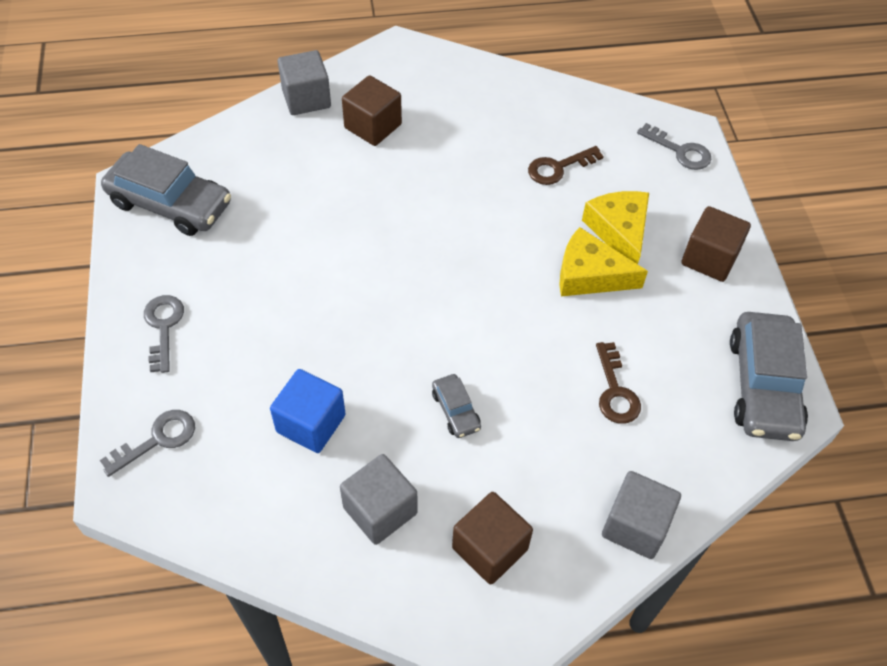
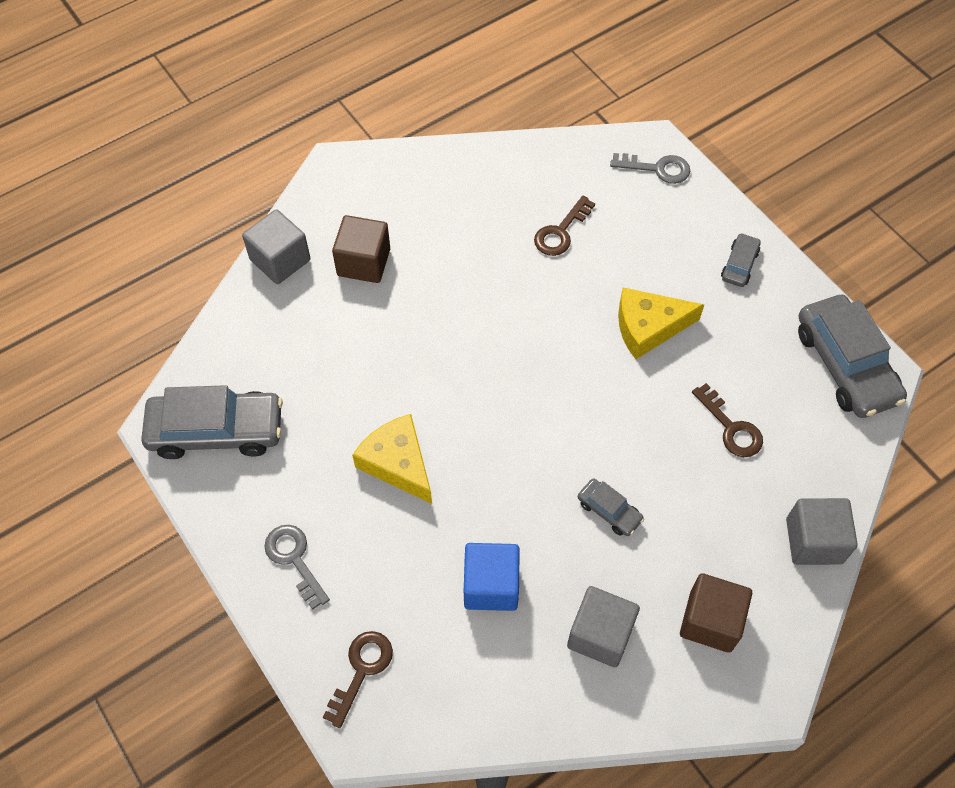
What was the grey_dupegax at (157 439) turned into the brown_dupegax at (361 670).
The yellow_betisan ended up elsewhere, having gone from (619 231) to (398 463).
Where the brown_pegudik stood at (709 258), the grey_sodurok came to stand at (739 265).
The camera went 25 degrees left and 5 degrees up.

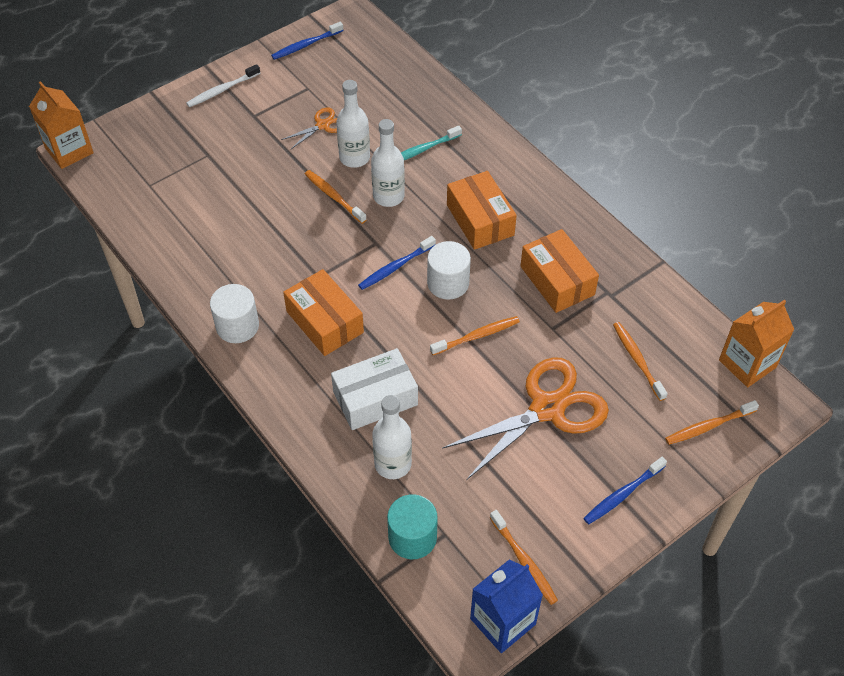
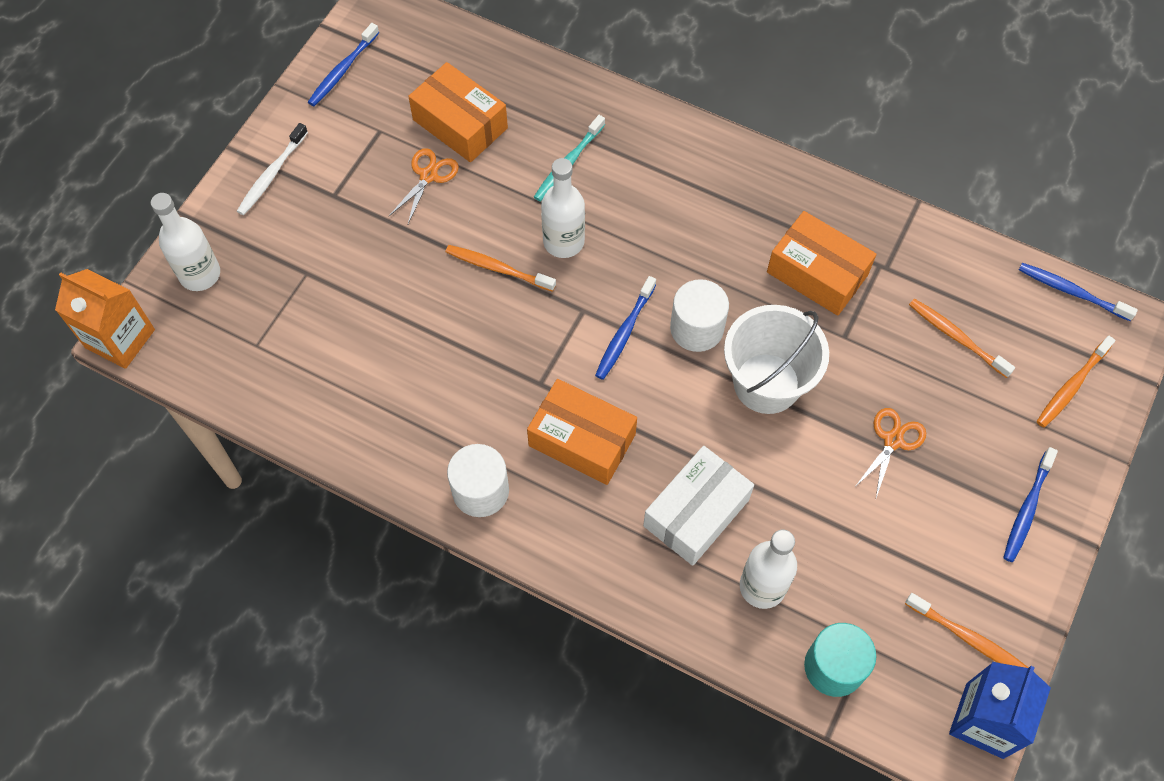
The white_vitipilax ended up elsewhere, having gone from (354 158) to (200 274).
Where the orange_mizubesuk stood at (476 336), the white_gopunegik came to stand at (766 383).
The size of the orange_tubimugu at (547 409) changed by a factor of 0.47.
The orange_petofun ended up elsewhere, having gone from (480 220) to (460 124).
Where the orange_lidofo stood at (747 364), the blue_mizubesuk came to stand at (1072 292).
The camera went 25 degrees left and 10 degrees up.

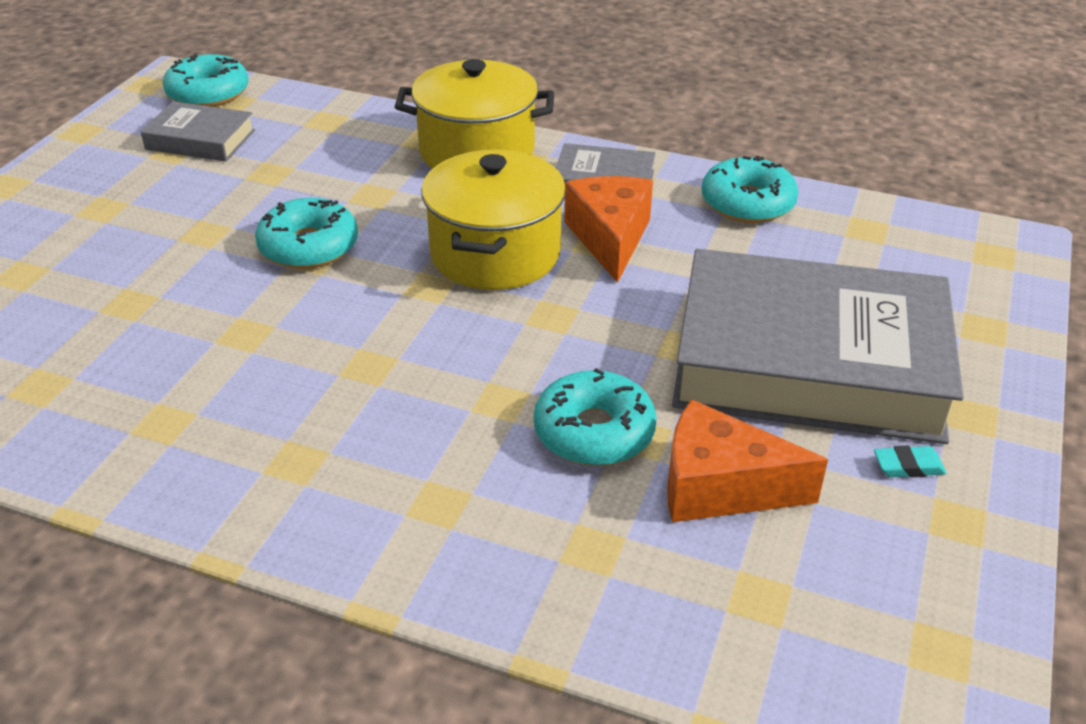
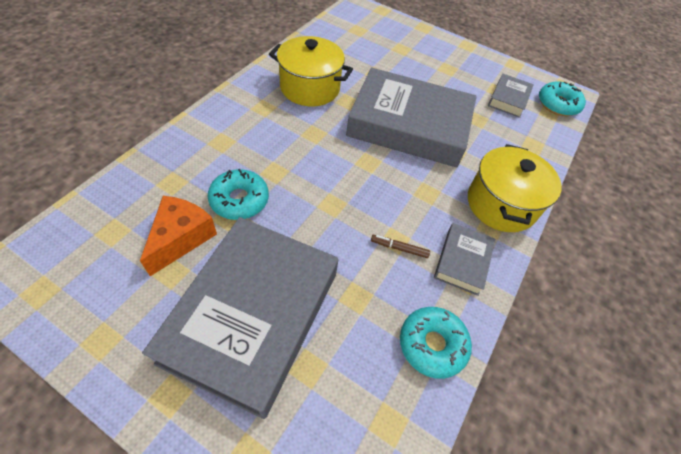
Where the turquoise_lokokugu stood at (309 246), the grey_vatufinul came to stand at (409 125).
The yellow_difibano ended up elsewhere, having gone from (495 254) to (310 88).
Where the orange_betisan stood at (610 238), the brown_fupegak came to stand at (399 248).
The second view lost the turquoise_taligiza at (908 466).
The camera went 95 degrees right and 15 degrees up.

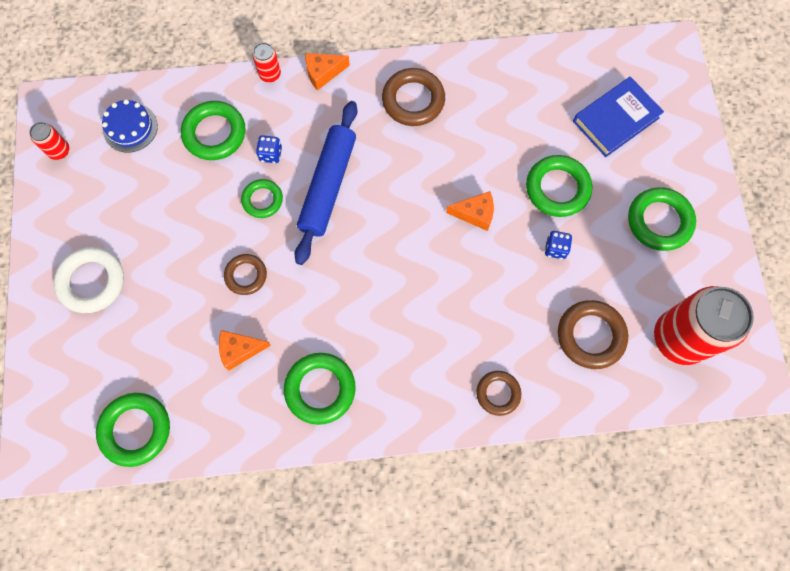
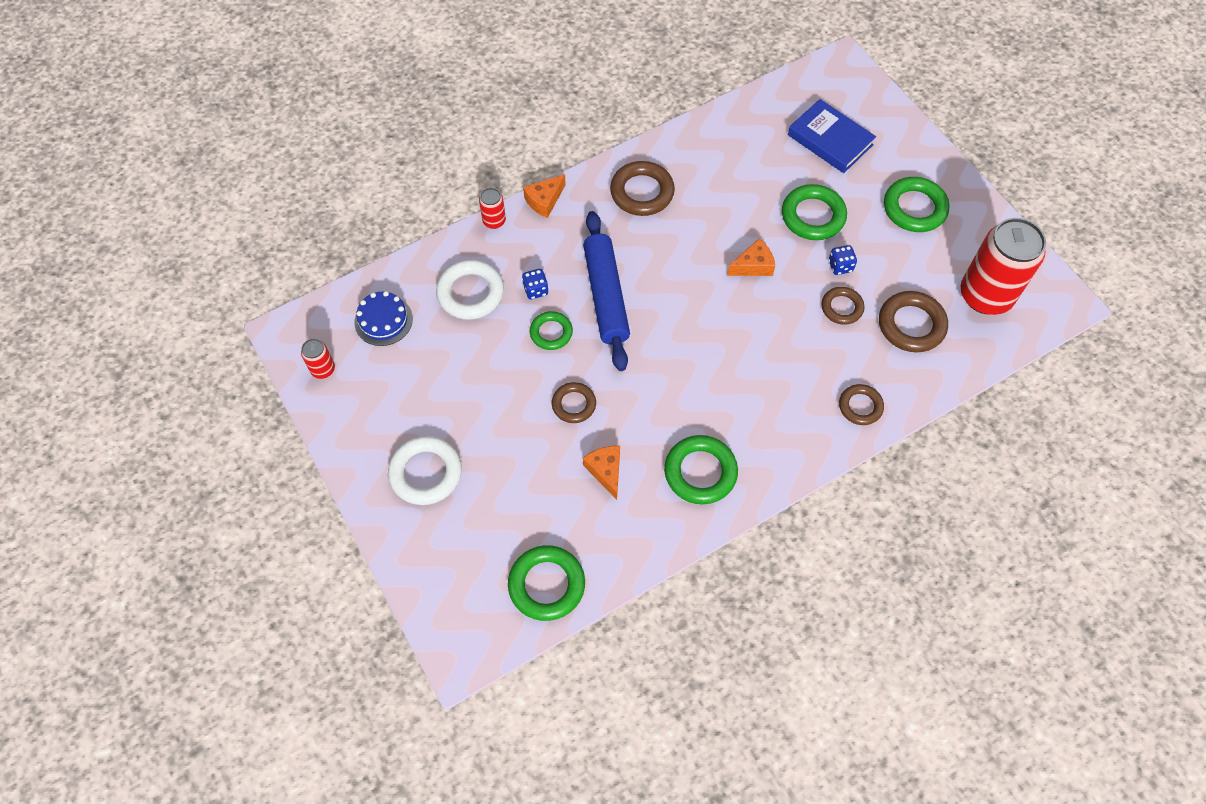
What was the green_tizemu at (214 133) turned into the white_tizemu at (470 293).
The orange_betisan at (240 350) ended up facing another way, 105 degrees clockwise from before.
The blue_vatufinul at (615 119) ended up facing another way, 75 degrees counterclockwise from before.
The second view gained the brown_tizemu at (842 307).
The camera went 25 degrees left and 10 degrees down.

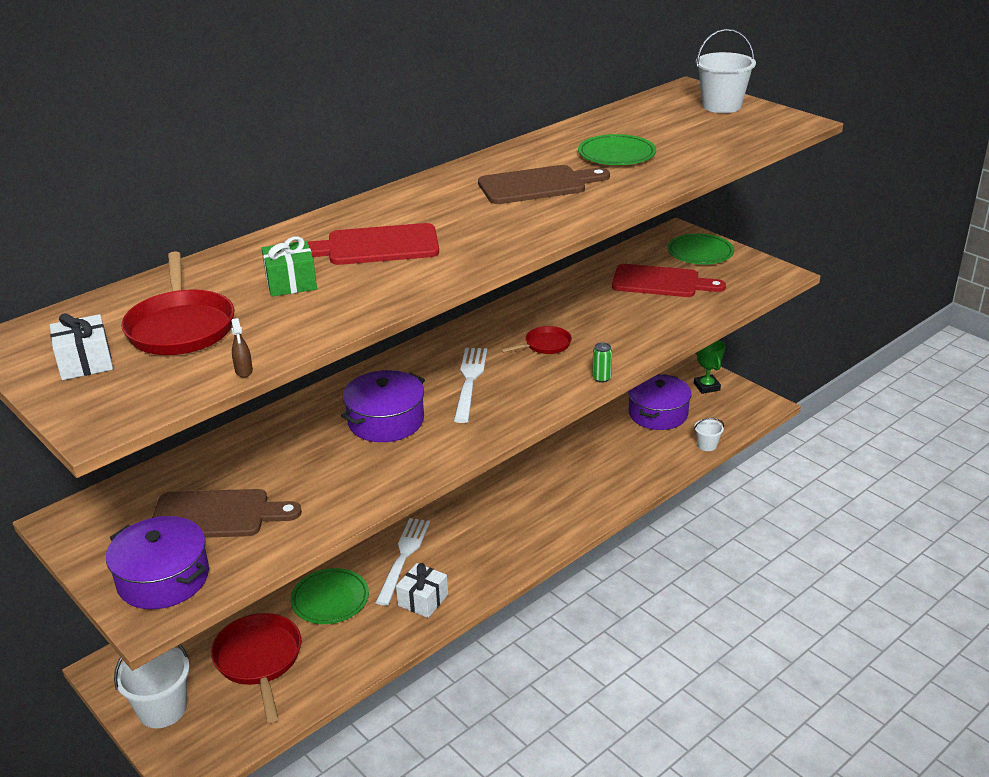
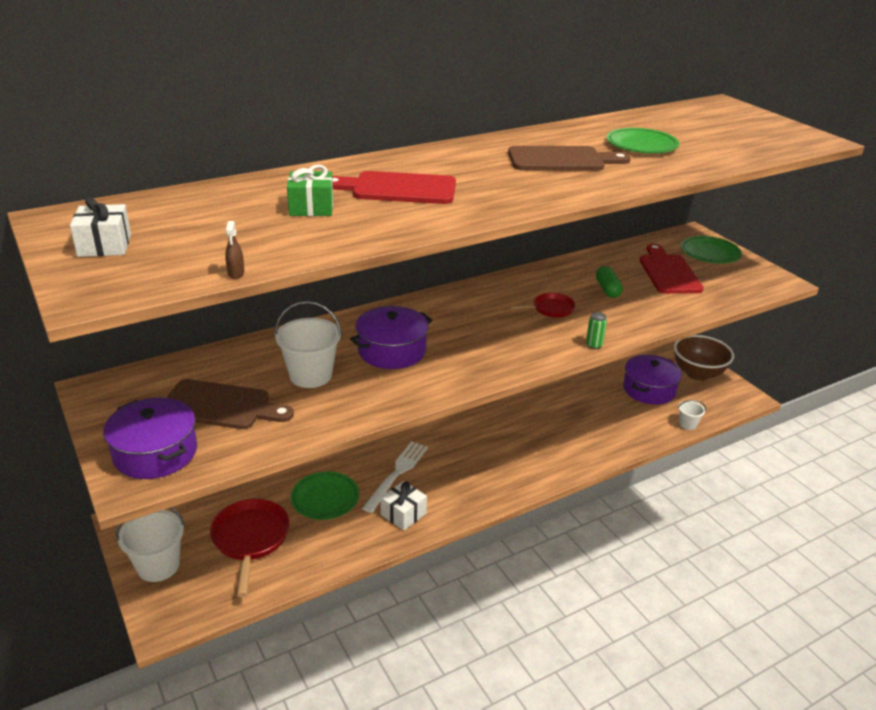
The second view lost the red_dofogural at (181 327).
The second view lost the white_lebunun at (469 381).
The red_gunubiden at (661 282) ended up facing another way, 120 degrees counterclockwise from before.
Where the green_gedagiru stood at (706 387), the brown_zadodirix came to stand at (698 374).
The white_gopunegik ended up elsewhere, having gone from (721 106) to (310 375).
The second view gained the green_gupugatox at (607 289).
The camera went 10 degrees right and 0 degrees up.

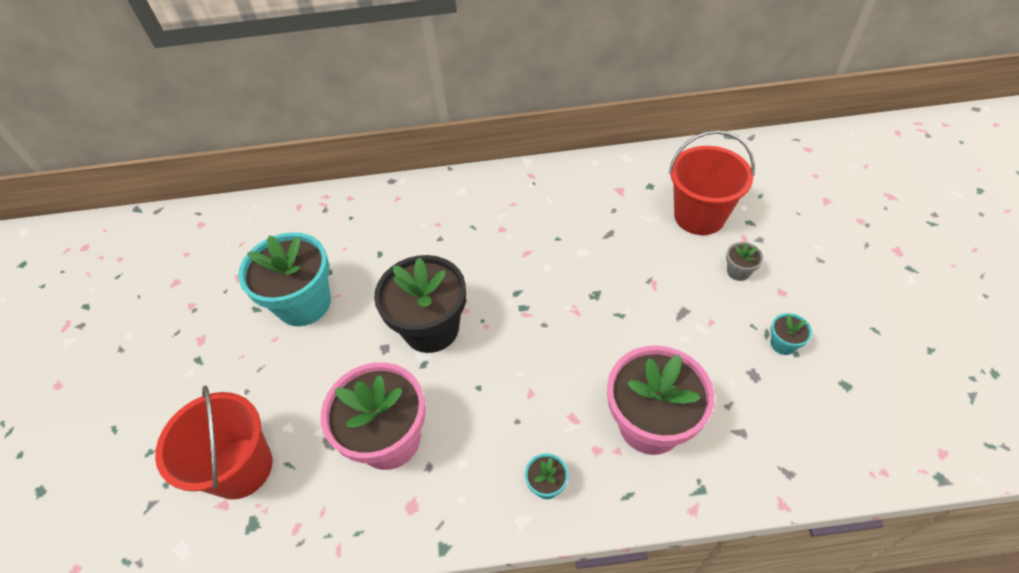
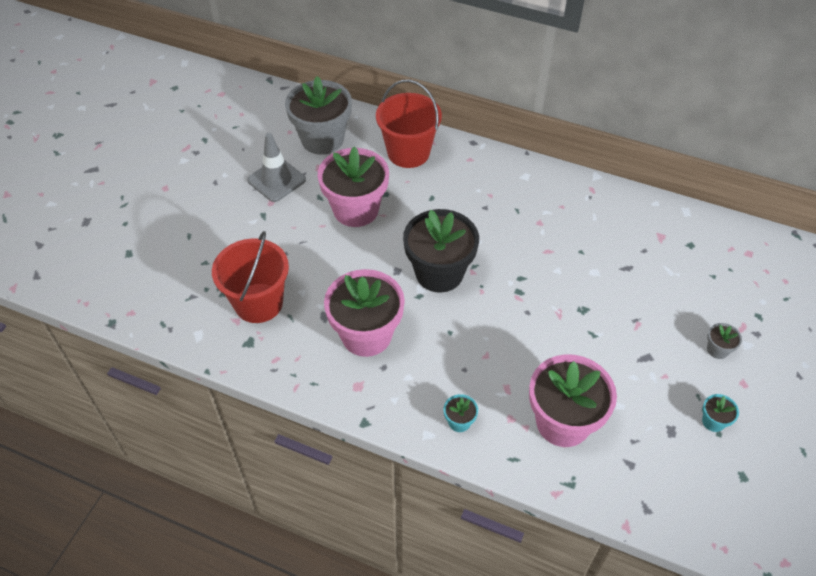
What was the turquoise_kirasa at (304 303) turned into the pink_kirasa at (356 209).
The red_gopunegik ended up elsewhere, having gone from (699 216) to (408 152).
The second view gained the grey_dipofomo at (276 180).
The second view gained the grey_kirasa at (322 139).
The camera went 25 degrees right and 0 degrees up.

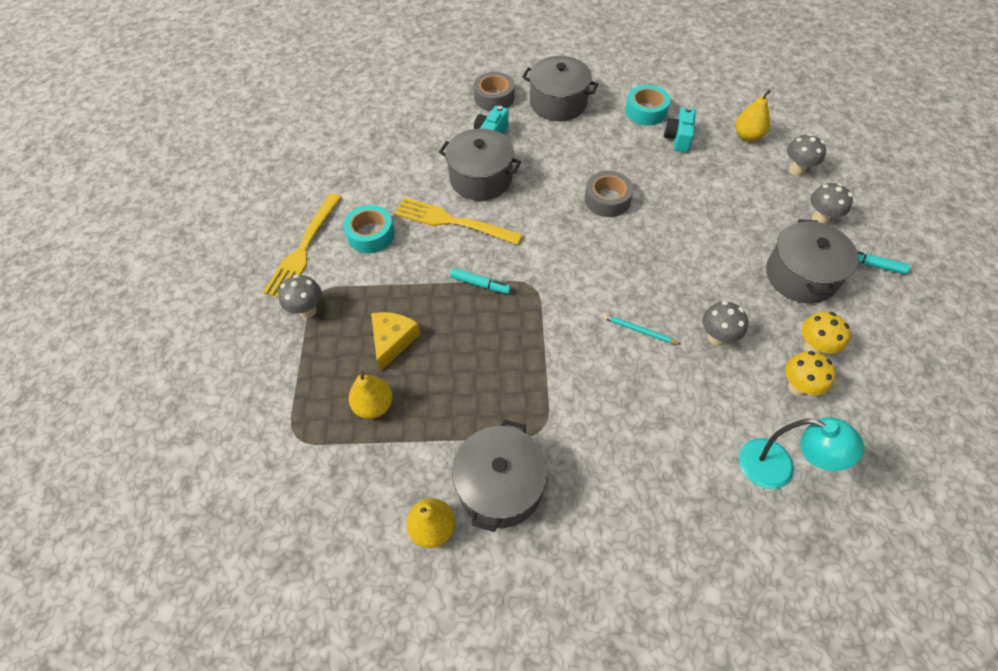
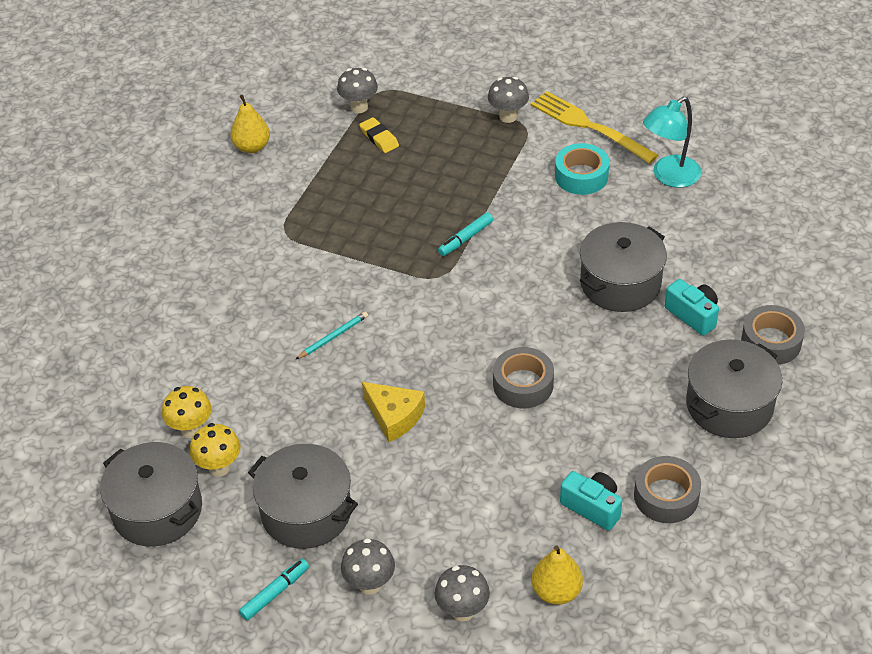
Where the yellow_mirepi stood at (374 405), the yellow_taligiza came to stand at (379 138).
The yellow_betisan ended up elsewhere, having gone from (393 340) to (394 416).
The second view lost the yellow_lebunun at (453 222).
The grey_difibano ended up elsewhere, having gone from (500 485) to (157 510).
What was the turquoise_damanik at (646 111) turned into the grey_damanik at (666 496).
The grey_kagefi ended up elsewhere, having gone from (716 337) to (359 107).
The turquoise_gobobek ended up elsewhere, having gone from (778 468) to (669 177).
The camera went 115 degrees right and 10 degrees down.

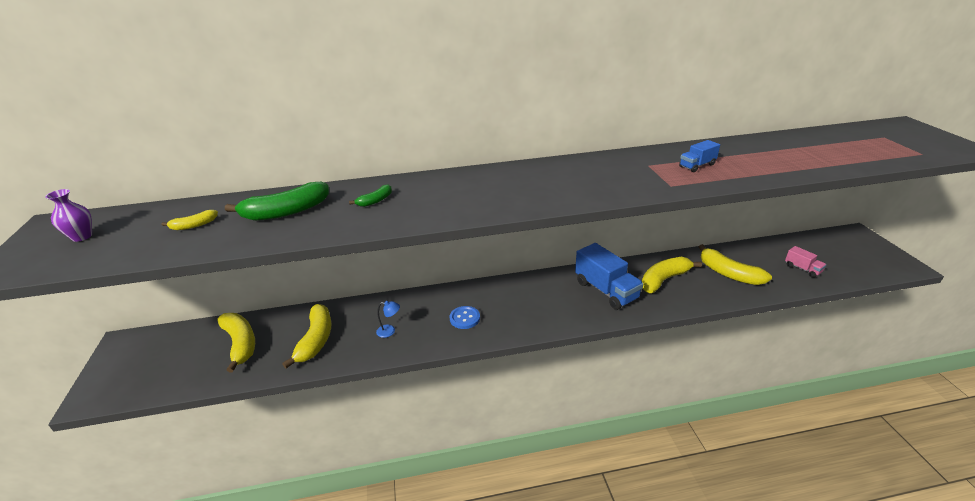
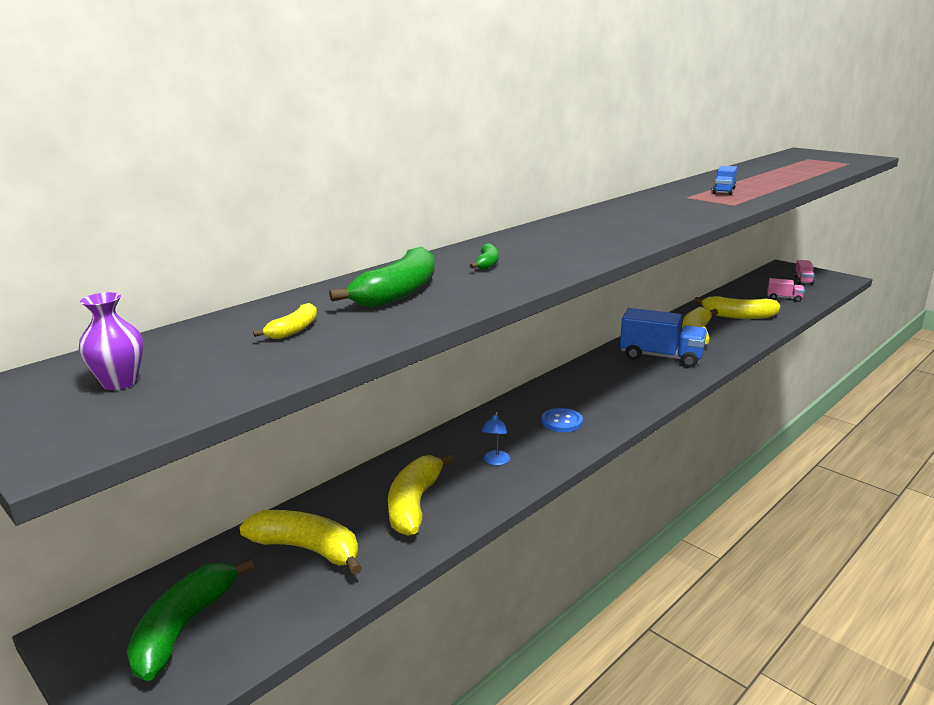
The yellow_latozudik at (316 340) ended up facing another way, 135 degrees counterclockwise from before.
The blue_gobobek at (390 331) ended up facing another way, 135 degrees clockwise from before.
The second view gained the green_latozudik at (184 627).
The second view gained the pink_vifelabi at (803 280).
The camera went 35 degrees left and 10 degrees down.

